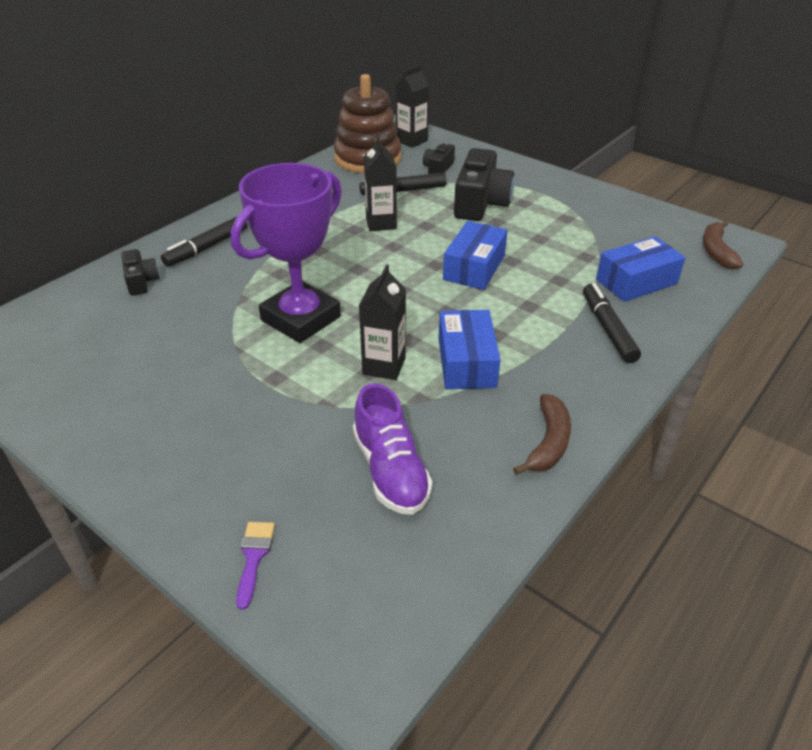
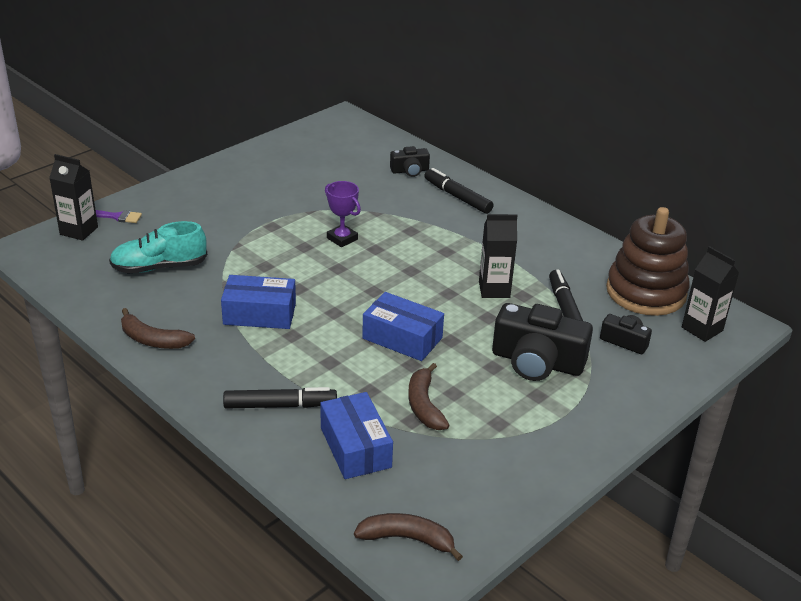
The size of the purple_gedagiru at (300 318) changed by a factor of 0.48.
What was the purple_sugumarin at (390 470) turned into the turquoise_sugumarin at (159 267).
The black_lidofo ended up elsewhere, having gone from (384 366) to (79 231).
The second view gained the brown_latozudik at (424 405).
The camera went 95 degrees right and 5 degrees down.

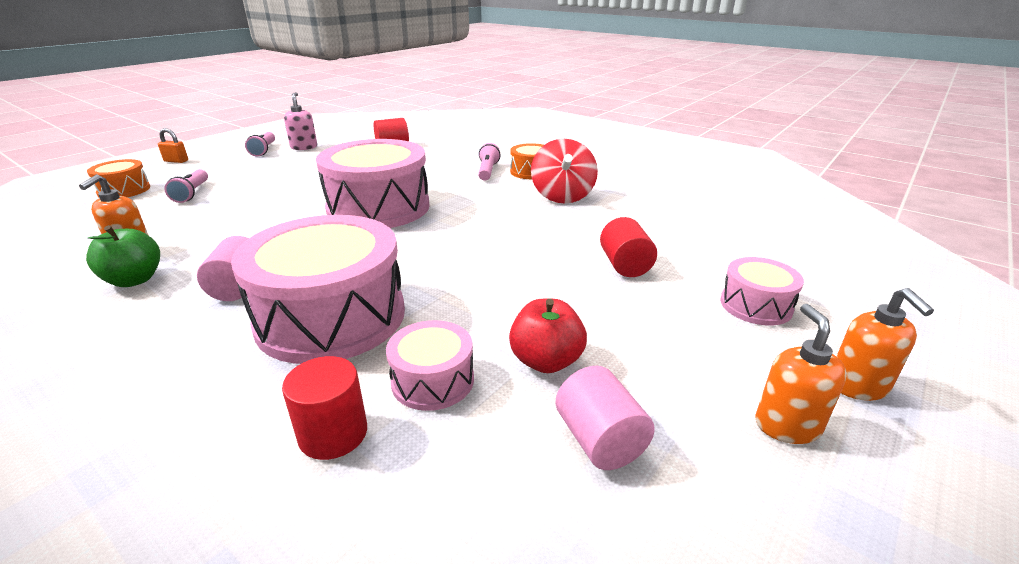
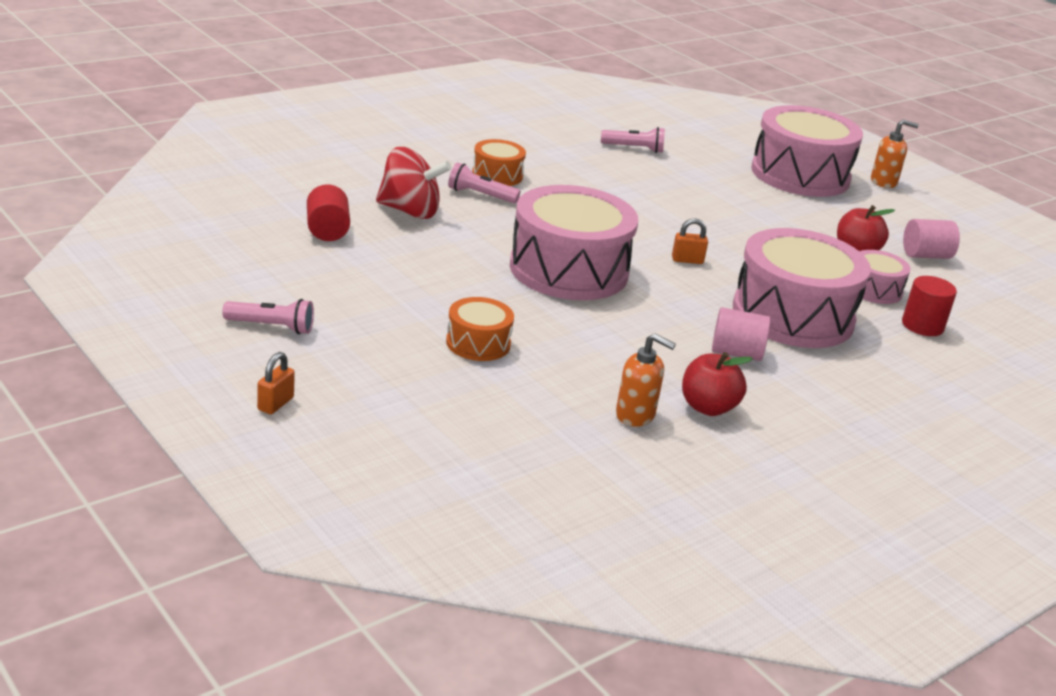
What was the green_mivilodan at (134 280) turned into the red_mivilodan at (708 407).
The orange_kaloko ended up elsewhere, having gone from (124 190) to (478 343).
The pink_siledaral ended up elsewhere, having gone from (192 193) to (634 148).
The second view lost the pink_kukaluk at (304 147).
The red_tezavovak ended up elsewhere, having gone from (562 196) to (410 211).
The second view lost the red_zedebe at (625 265).
The size of the pink_kaloko at (756 305) changed by a factor of 2.07.
The second view lost the orange_kukaluk at (787 425).
The second view gained the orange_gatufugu at (687 260).
The camera went 80 degrees left and 0 degrees up.

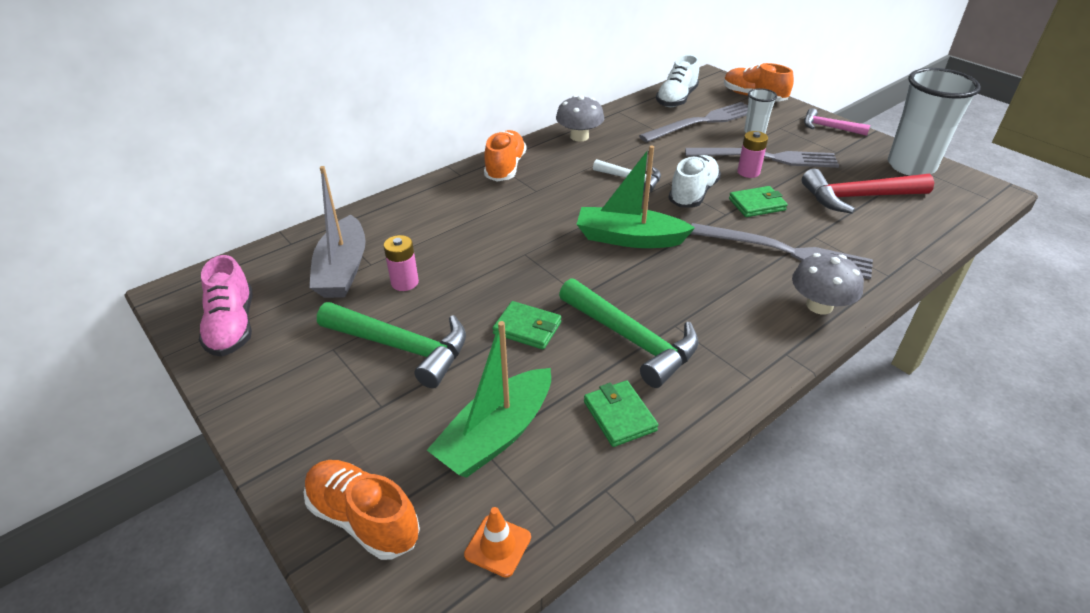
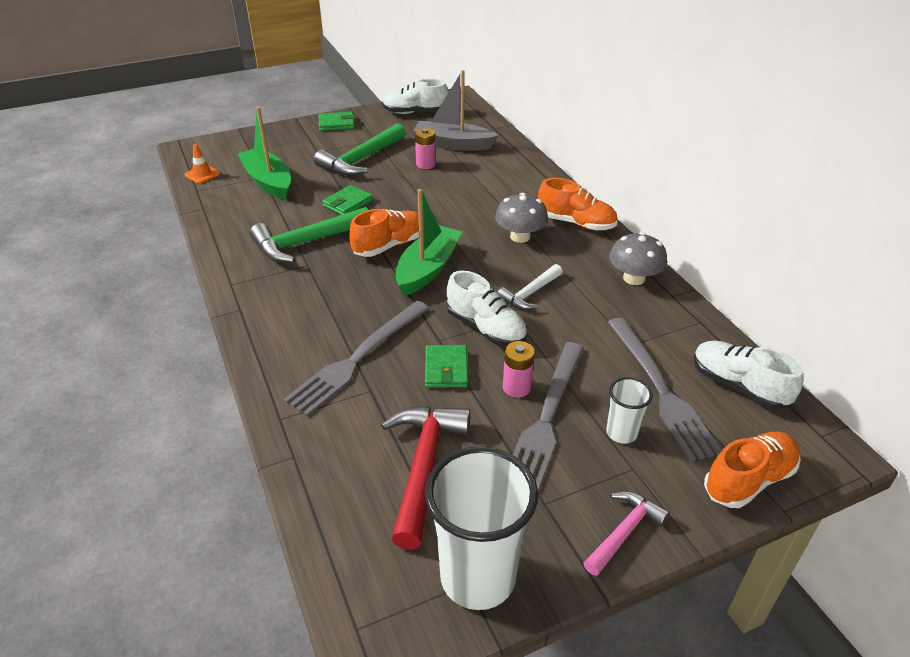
What was the pink_sugumarin at (232 326) turned into the white_sugumarin at (415 112).
The orange_sugumarin ended up elsewhere, having gone from (363 519) to (389 245).
The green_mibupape ended up elsewhere, having gone from (619 416) to (336 124).
The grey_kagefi ended up elsewhere, having gone from (819 305) to (520 236).
The camera went 105 degrees right and 0 degrees up.

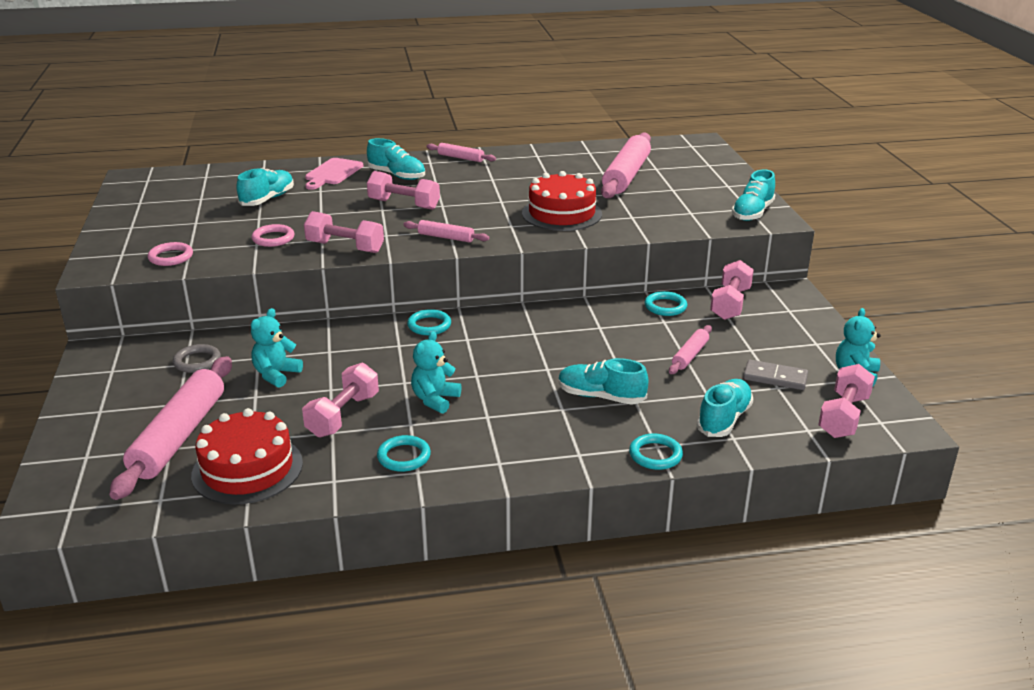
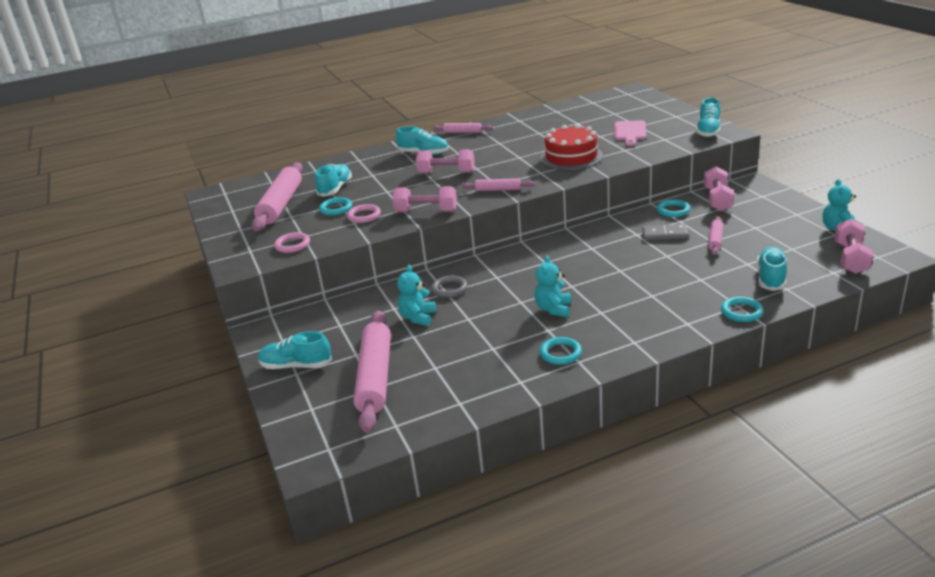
The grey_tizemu ended up elsewhere, having gone from (197 361) to (449 289).
The second view lost the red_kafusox at (247 469).
The second view lost the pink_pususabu at (343 415).
The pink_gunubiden ended up elsewhere, having gone from (332 173) to (630 132).
The turquoise_tizemu ended up elsewhere, having gone from (429 325) to (336 209).
The turquoise_sugumarin ended up elsewhere, having gone from (601 397) to (296 366).
The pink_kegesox ended up elsewhere, having gone from (626 176) to (281 204).
The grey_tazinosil ended up elsewhere, having gone from (775 378) to (664 234).
The camera went 10 degrees left and 0 degrees up.

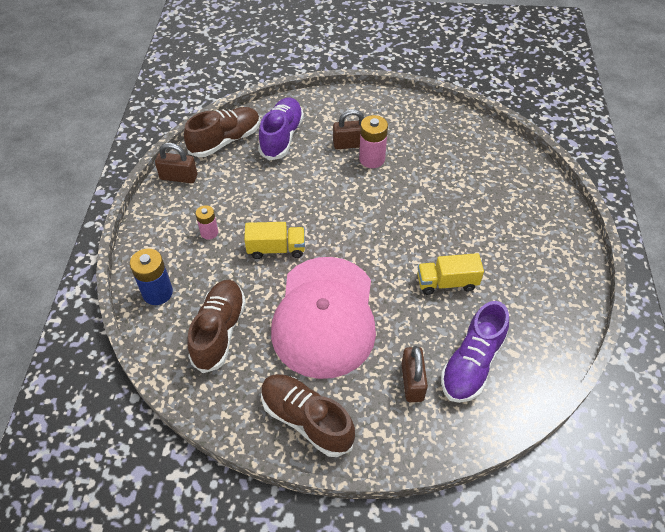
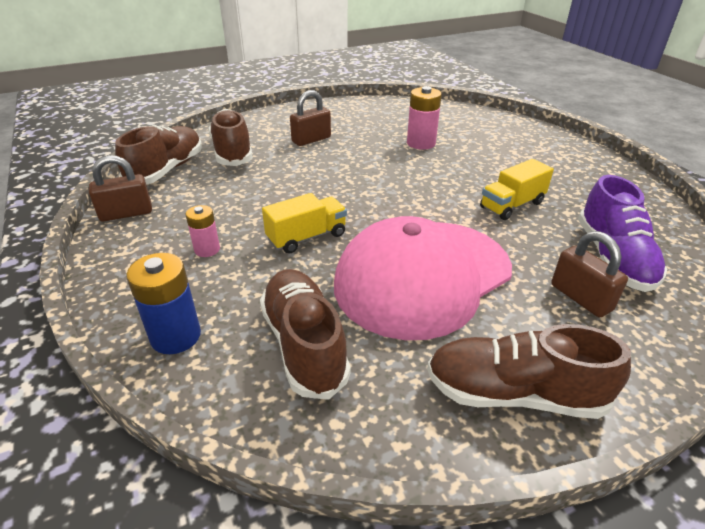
What was the purple_sugumarin at (282 137) turned into the brown_sugumarin at (232 152).
The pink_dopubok at (324 316) ended up facing another way, 75 degrees clockwise from before.
The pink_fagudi ended up elsewhere, having gone from (372 159) to (421 143).
The camera went 30 degrees left and 15 degrees down.

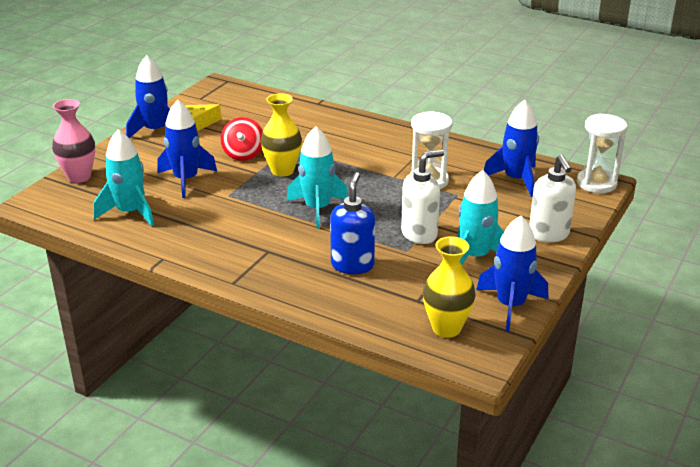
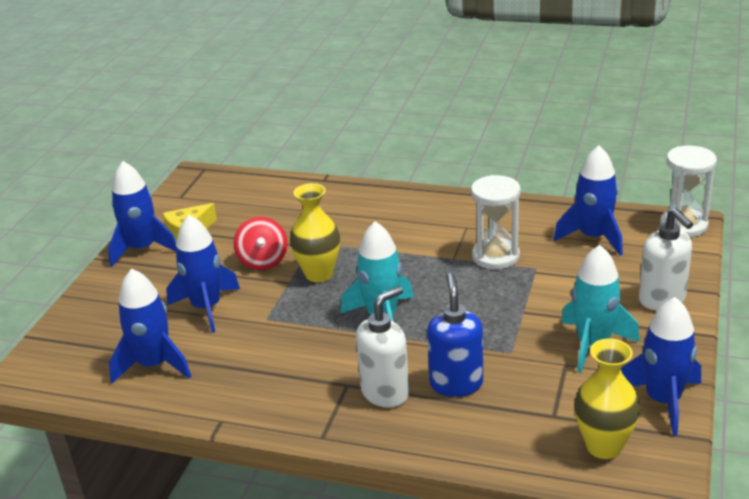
The second view lost the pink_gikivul at (79 177).
What was the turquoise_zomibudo at (130 212) turned into the blue_zomibudo at (154 365).
The white_kukaluk ended up elsewhere, having gone from (419 234) to (385 392).
The camera went 10 degrees left and 0 degrees up.

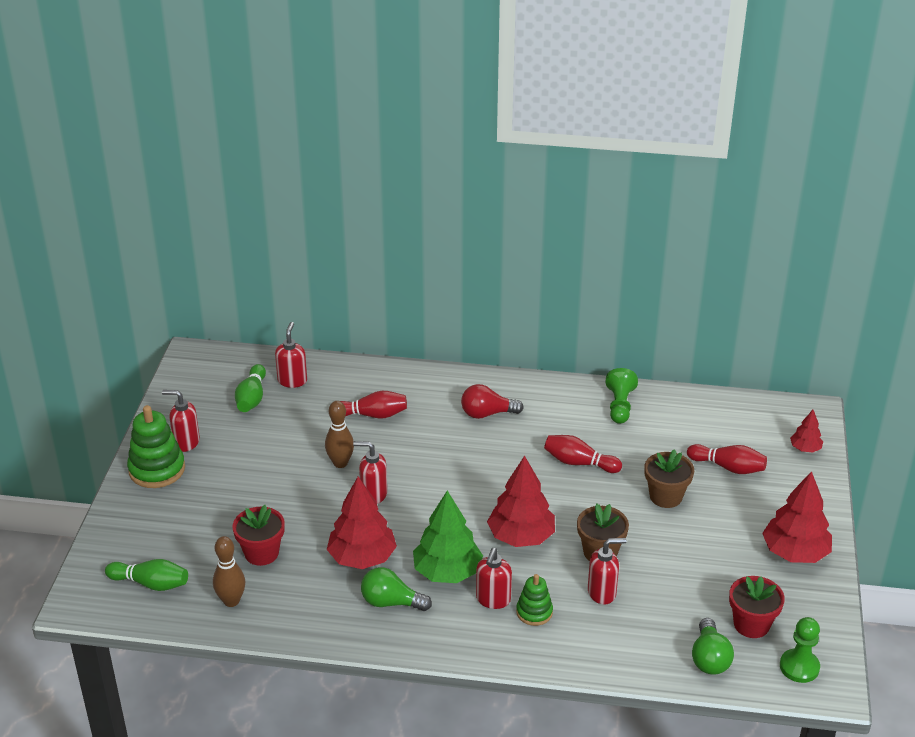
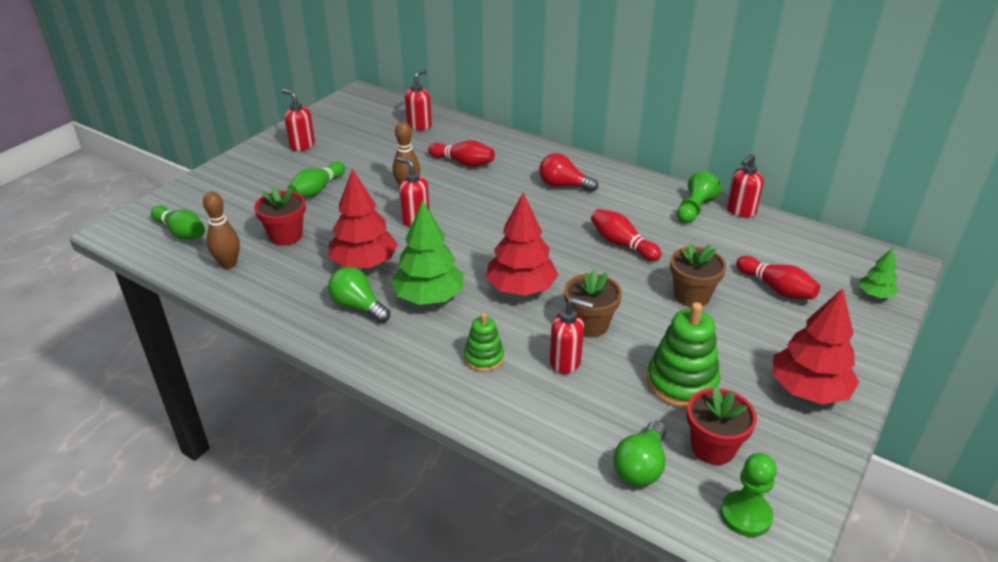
The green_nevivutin ended up elsewhere, having gone from (157 469) to (681 383).
The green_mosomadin ended up elsewhere, having gone from (252 398) to (317 190).
The red_kukaluk ended up elsewhere, having gone from (493 599) to (740 211).
What was the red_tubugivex at (805 448) turned into the green_tubugivex at (875 294).
The camera went 25 degrees right and 0 degrees up.

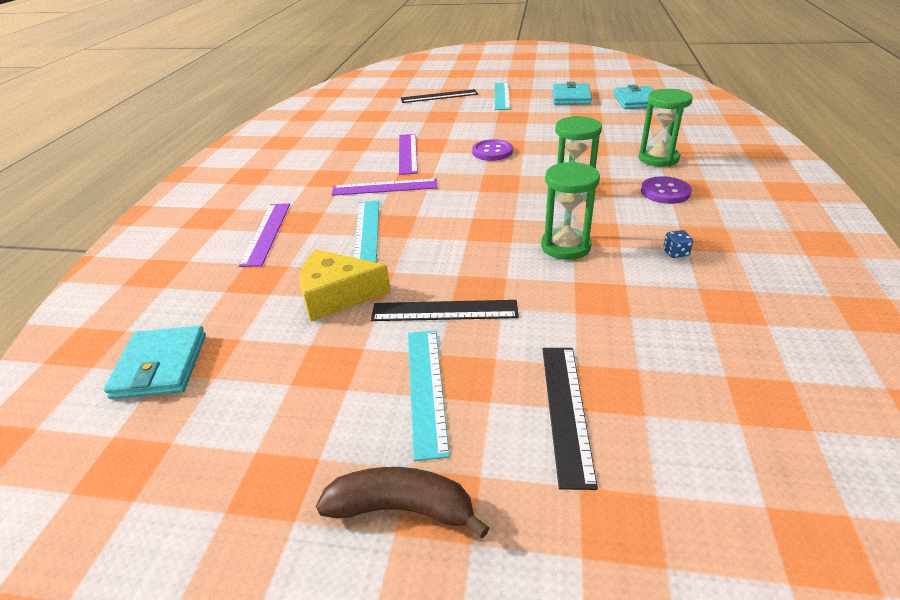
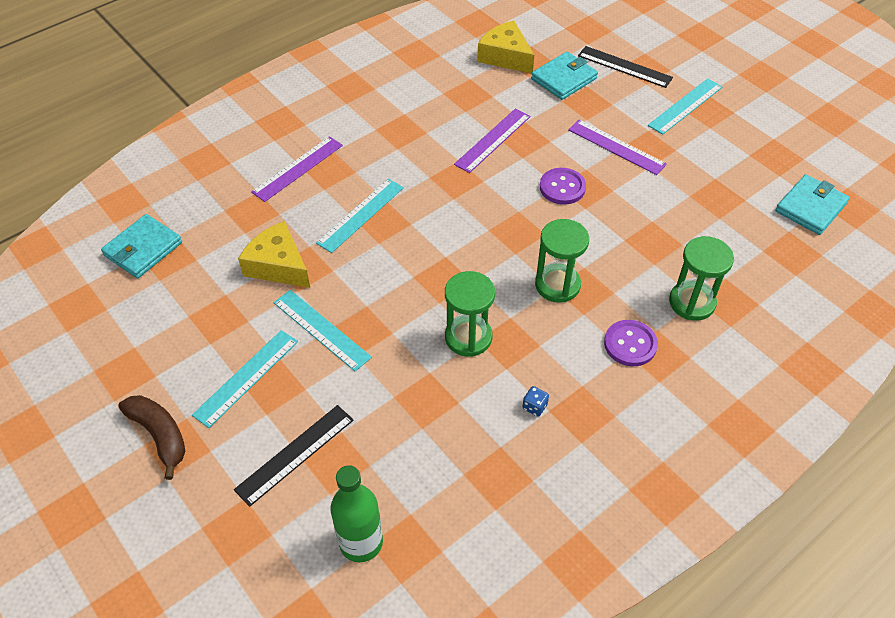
The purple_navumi ended up elsewhere, having gone from (384 187) to (616 147).
What was the black_navumi at (444 311) turned into the turquoise_navumi at (321 329).
The turquoise_mibupape ended up elsewhere, having gone from (571 97) to (564 79).
The second view gained the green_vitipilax at (361 542).
The second view gained the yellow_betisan at (505 56).
The camera went 40 degrees right and 15 degrees up.

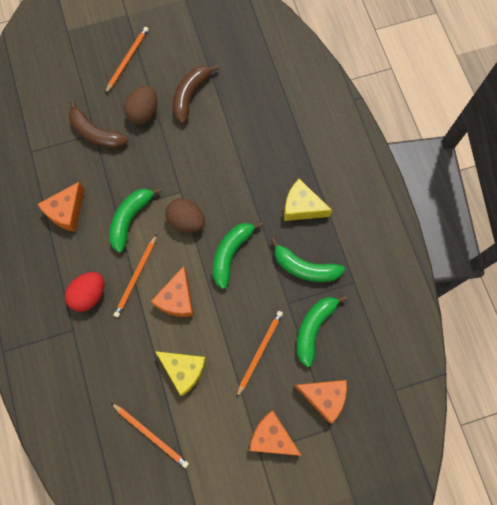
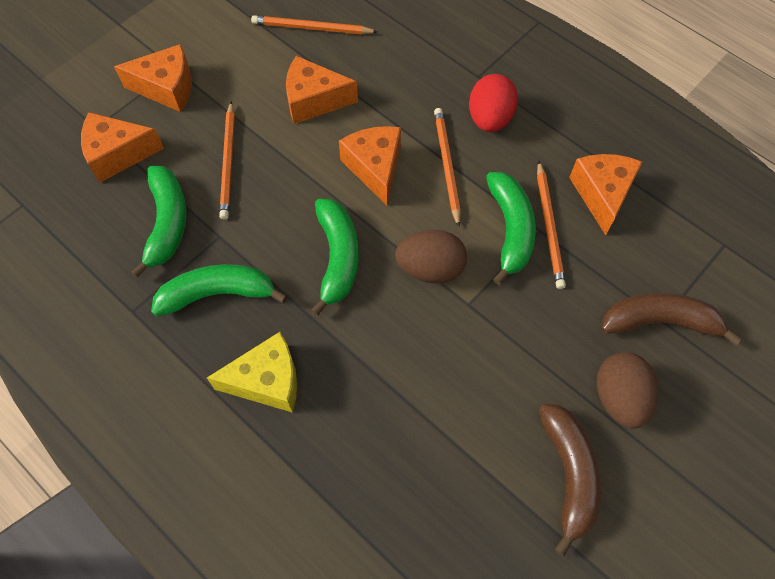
The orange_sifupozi ended up elsewhere, having gone from (127 60) to (549 227).
What was the yellow_betisan at (184 370) turned into the orange_betisan at (314 100).
The camera went 150 degrees right and 10 degrees down.

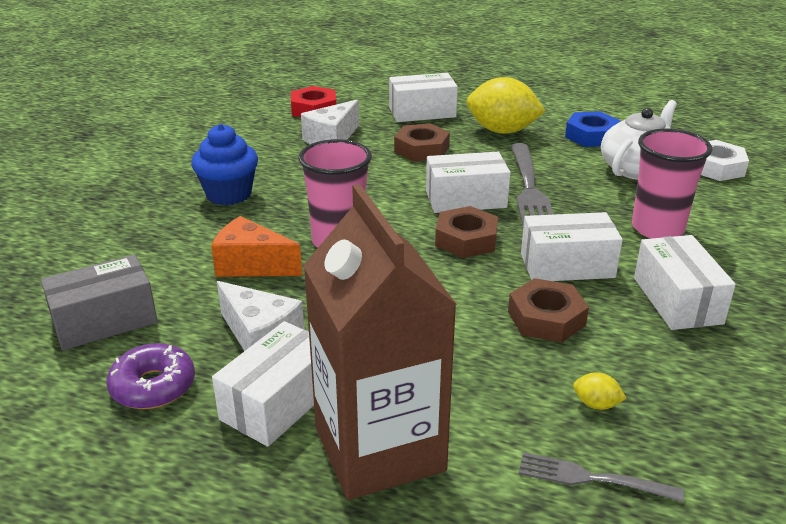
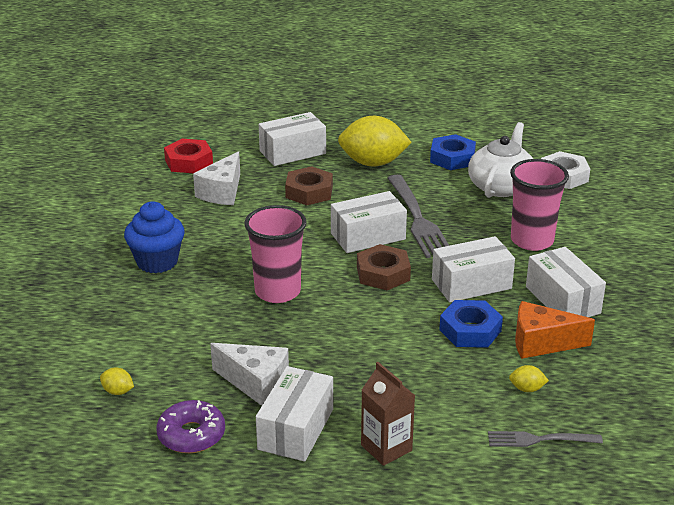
Where the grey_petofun stood at (104 321), the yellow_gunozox came to stand at (118 391).
The orange_betisan ended up elsewhere, having gone from (251 265) to (541 343).
The size of the brown_lidofo at (379 449) changed by a factor of 0.48.
What was the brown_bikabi at (546 318) turned into the blue_bikabi at (470 330).
The camera went 15 degrees left and 0 degrees up.

